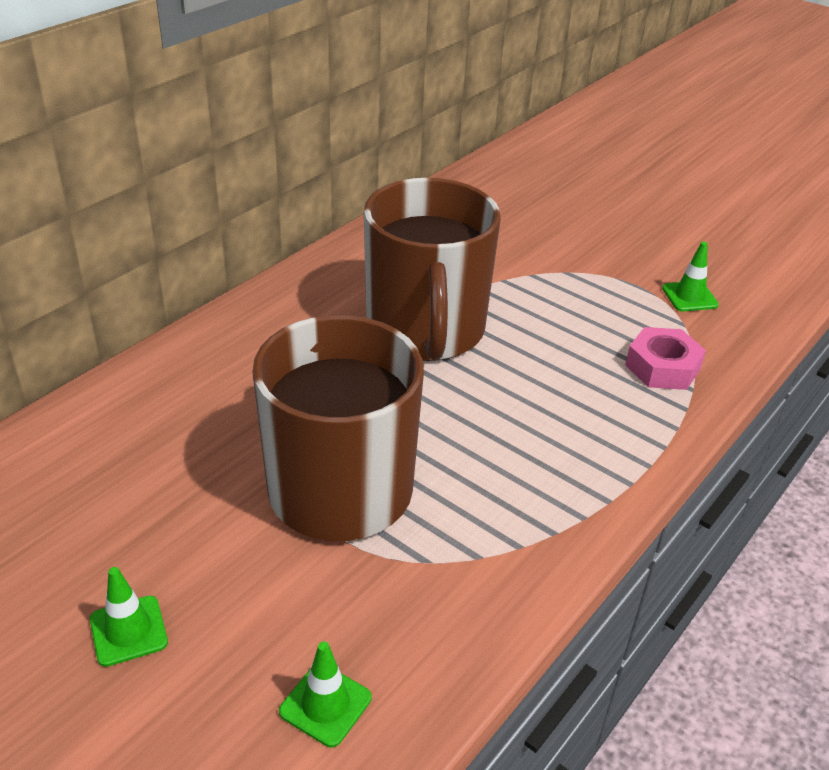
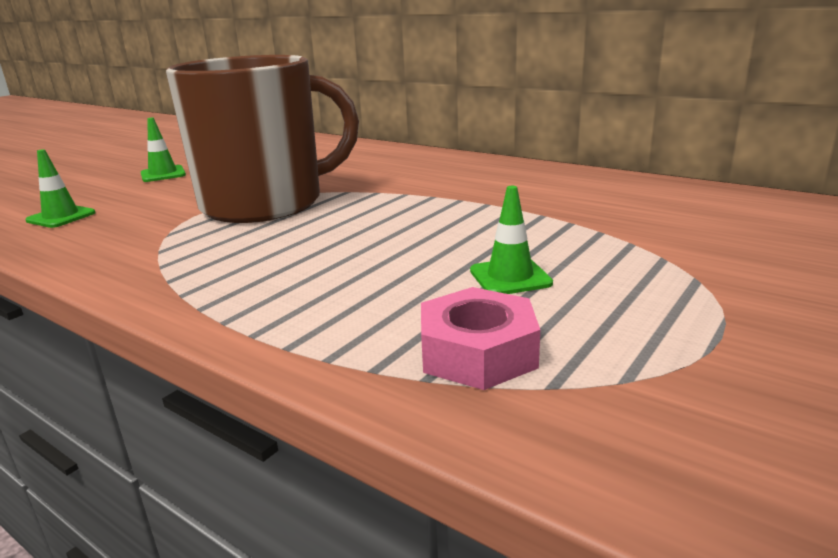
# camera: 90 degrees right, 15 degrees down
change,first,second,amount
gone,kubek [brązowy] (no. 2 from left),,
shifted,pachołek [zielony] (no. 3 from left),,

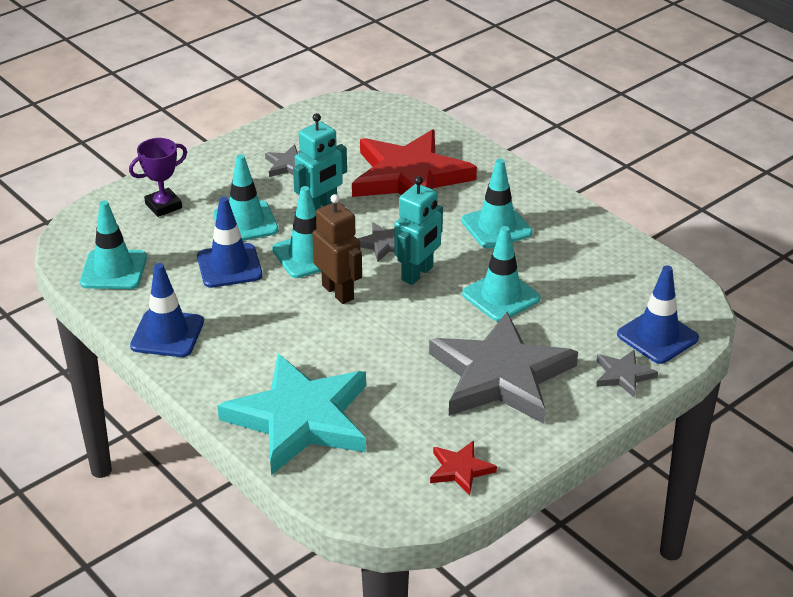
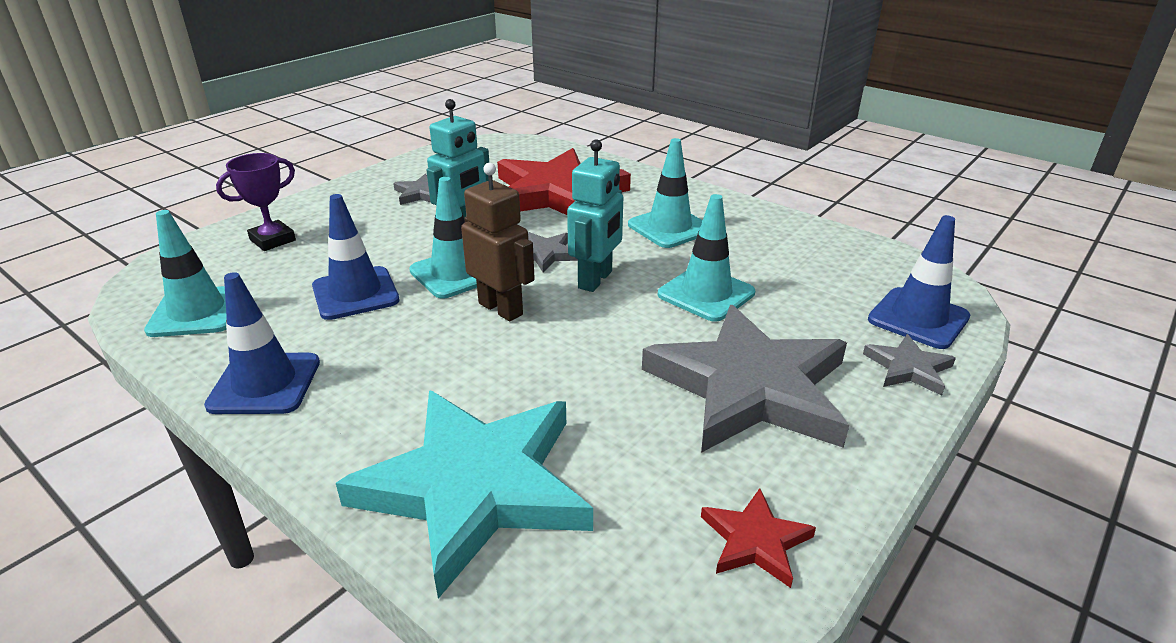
# camera: 10 degrees left, 5 degrees down
change,first,second,amount
gone,pachołek [turkusowy] (no. 2 from left),,

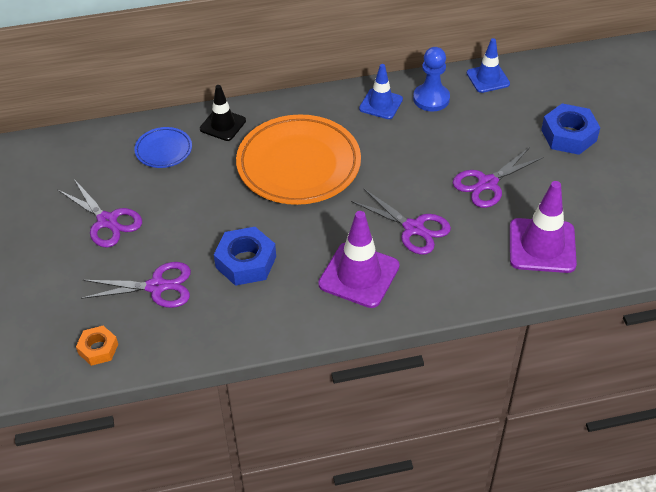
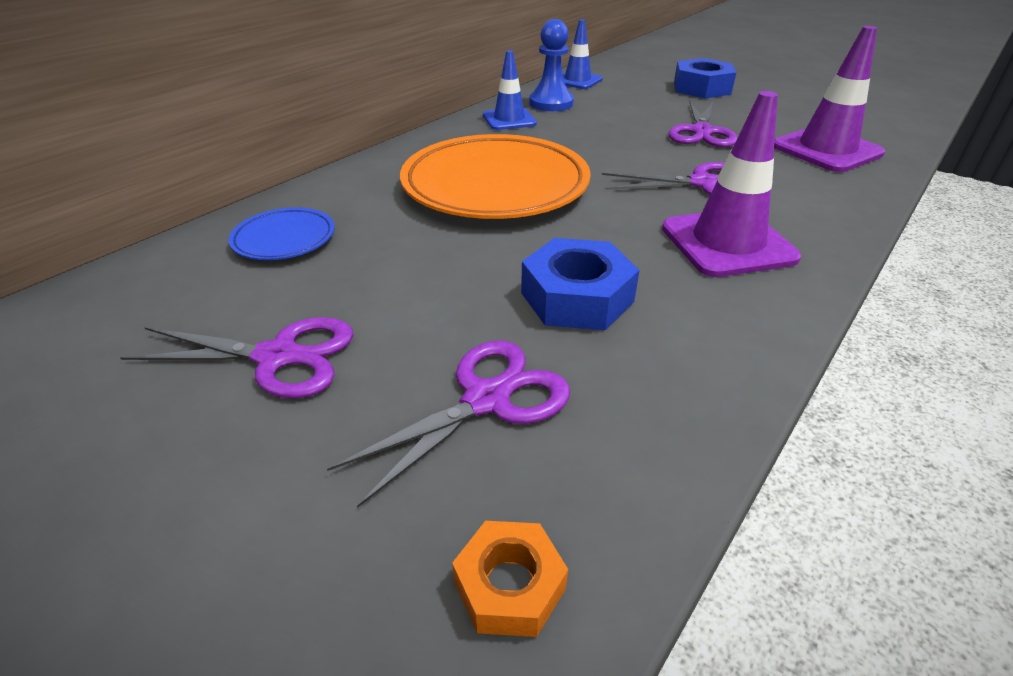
# camera: 40 degrees left, 10 degrees down
change,first,second,amount
gone,pachołek [czarny],,

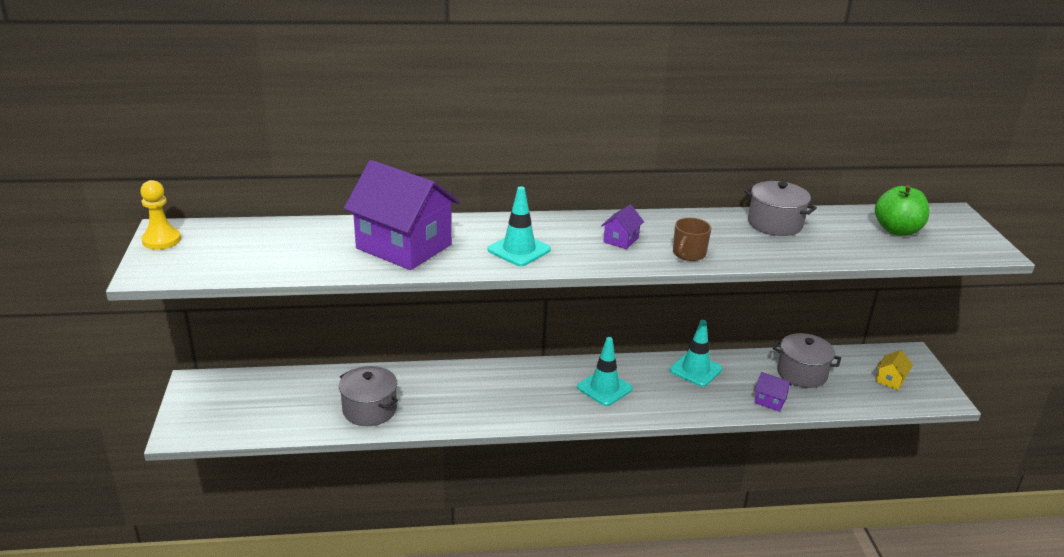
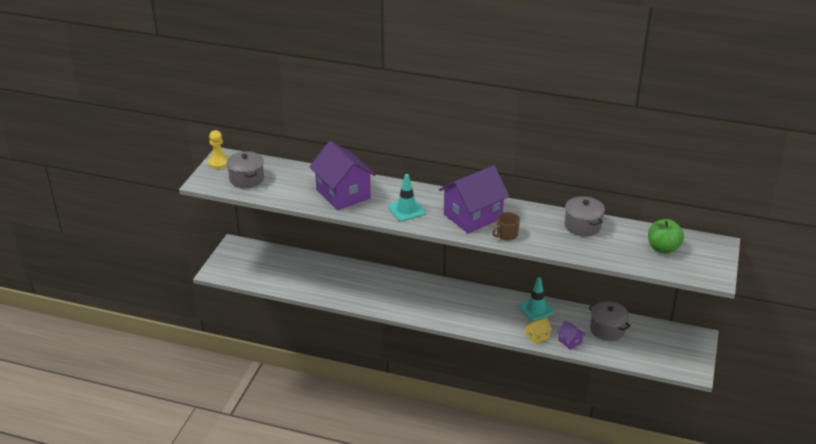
# camera: 25 degrees right, 5 degrees up
change,first,second,amount
gone,pachołek [turkusowy] (no. 2 from left),,
shifted,garnek [szary] (no. 1 from left),,
shifted,domek [żółty],,
scaled,domek [fioletowy] (no. 2 from left),,x2.43

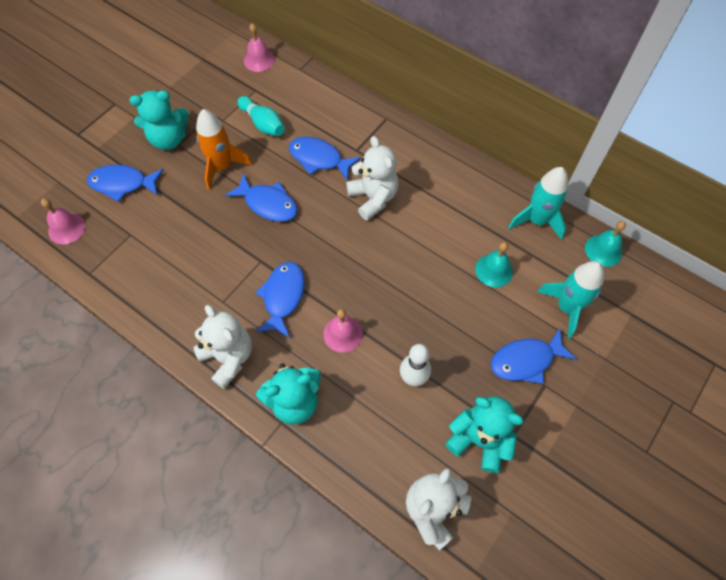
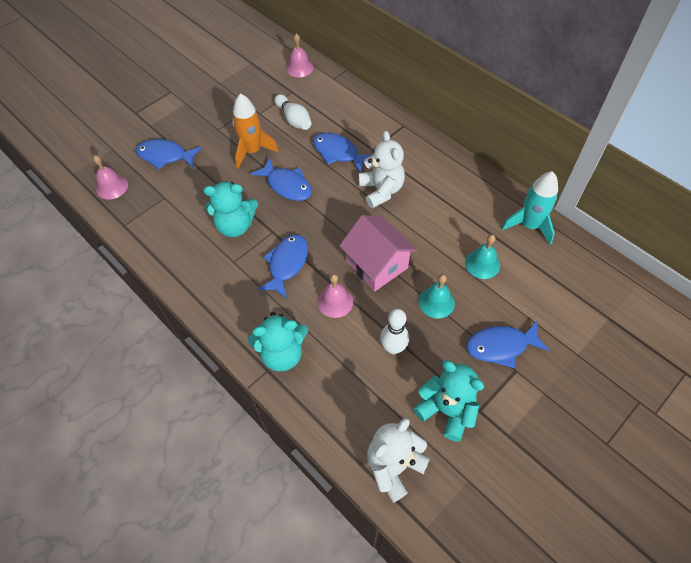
# camera: 10 degrees right, 5 degrees down
change,first,second,amount
gone,miś [biały] (no. 1 from left),,
gone,rakieta [turkusowy] (no. 2 from left),,
new,,domek [różowy],
shifted,miś [turkusowy] (no. 1 from left),,
shifted,dzwonek [turkusowy] (no. 2 from left in the first image),dzwonek [turkusowy] (no. 1 from left),
repainted,kręgiel [turkusowy],kręgiel [biały] (no. 1 from left),

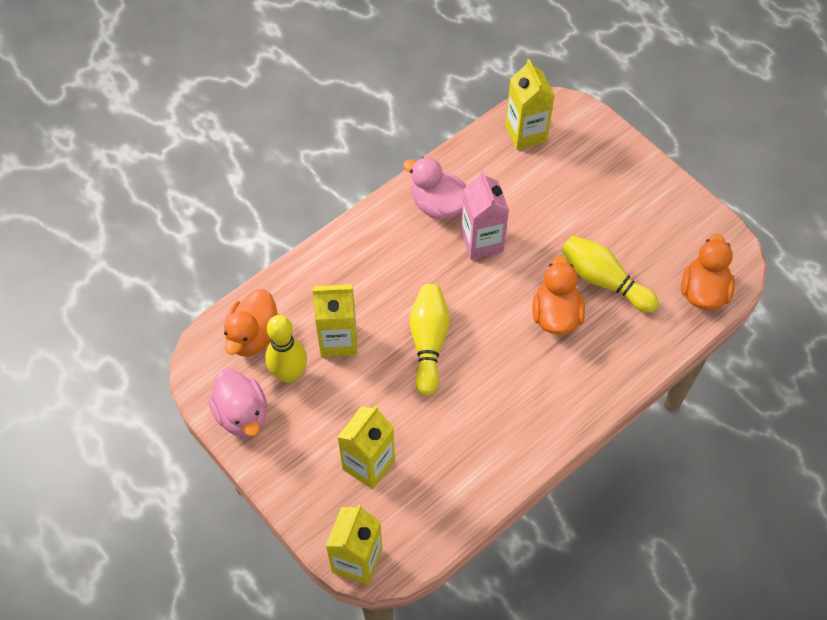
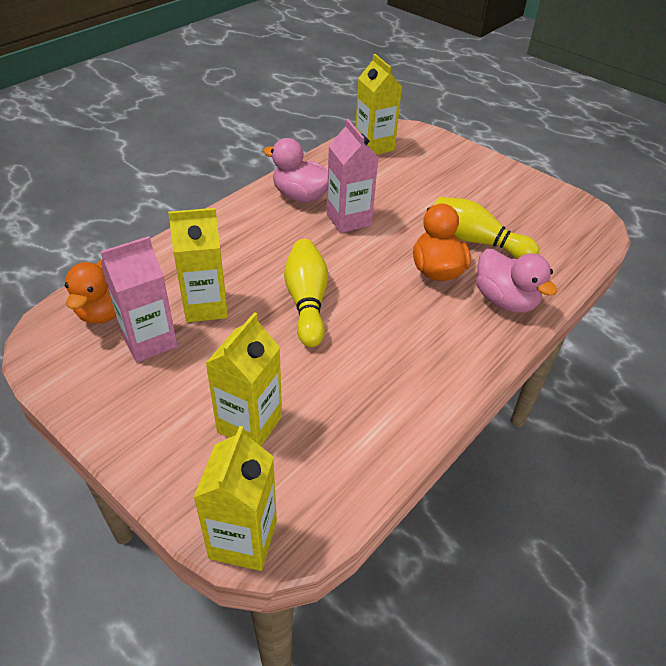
# camera: 10 degrees left, 15 degrees down
change,first,second,amount
gone,kaczka [pomarańczowy] (no. 3 from left),,
shifted,kaczka [różowy] (no. 1 from left in the first image),kaczka [różowy] (no. 2 from left),
swapped,kręgiel [żółty] (no. 1 from left),karton mleka [różowy] (no. 1 from left),

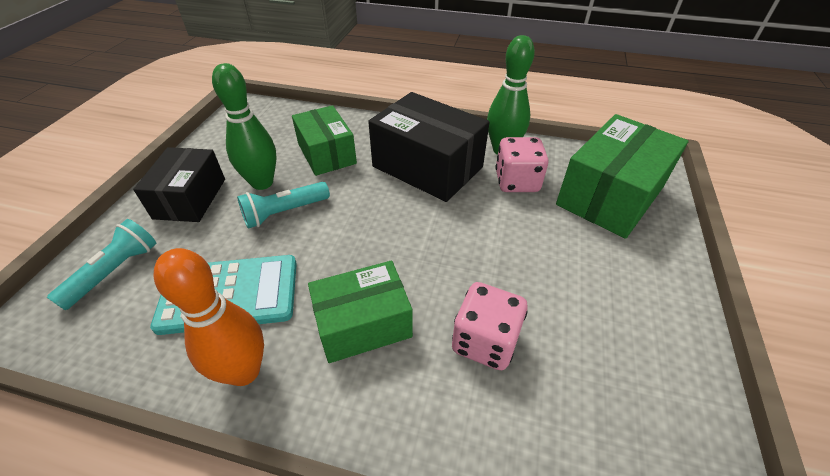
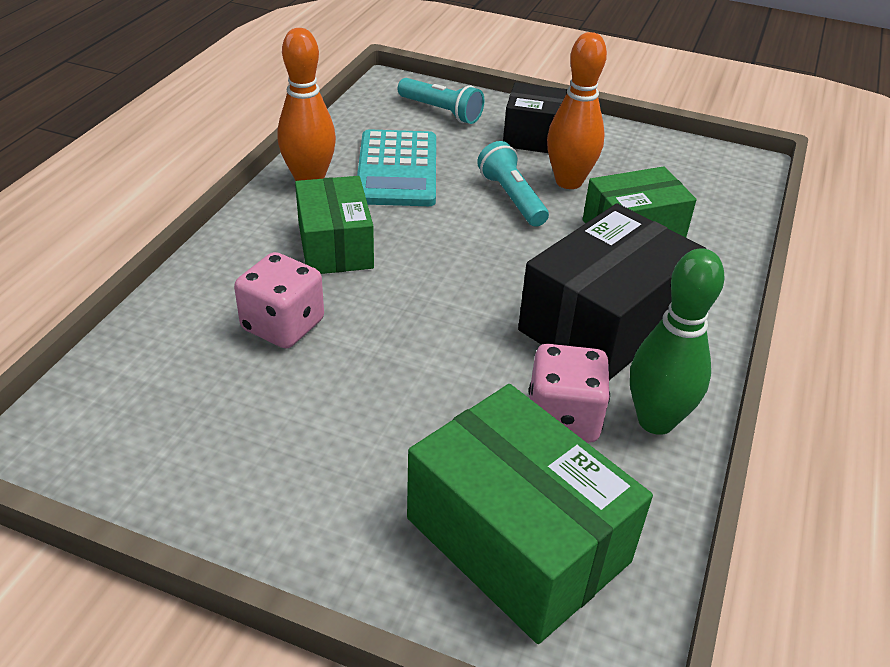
# camera: 95 degrees right, 5 degrees down
change,first,second,amount
repainted,kręgiel [zielony] (no. 1 from left),kręgiel [pomarańczowy] (no. 2 from left),

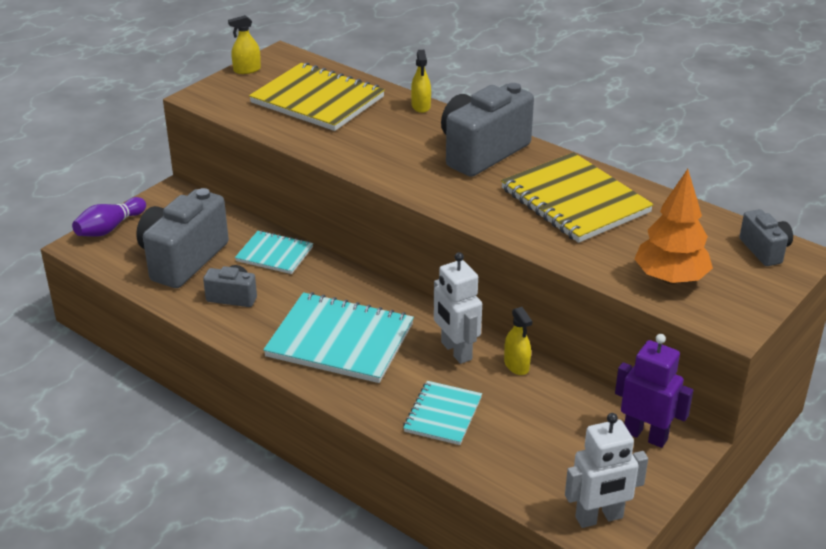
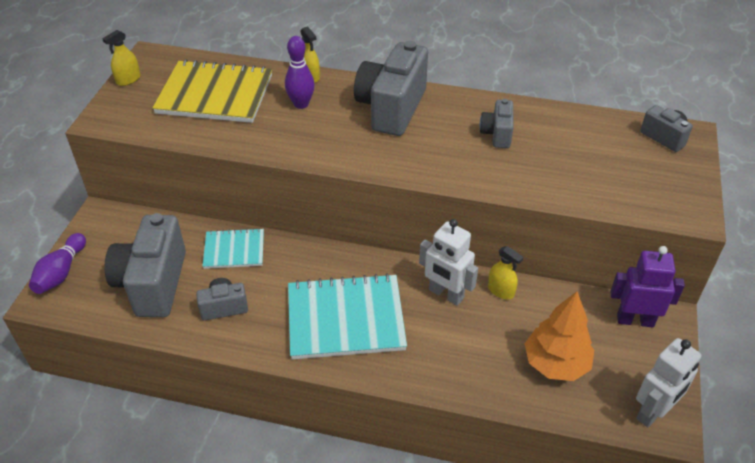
# camera: 25 degrees left, 10 degrees up
change,first,second,amount
gone,zeszyt [turkusowy] (no. 3 from left),,
new,,kręgiel [fioletowy] (no. 2 from left),
shifted,drzewko [pomarańczowy],,
swapped,zeszyt [żółty] (no. 2 from left),aparat fotograficzny [szary] (no. 4 from left),

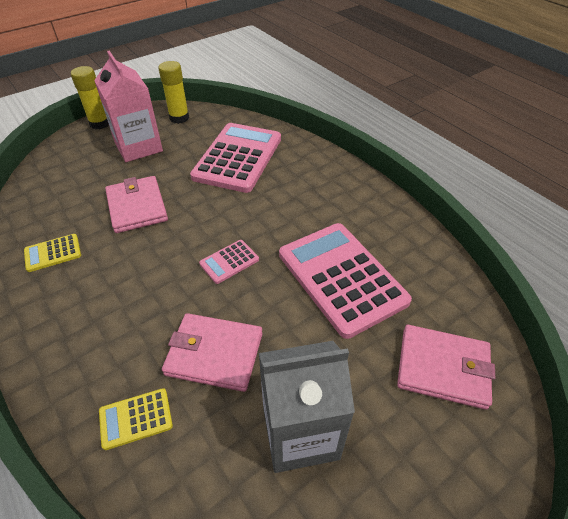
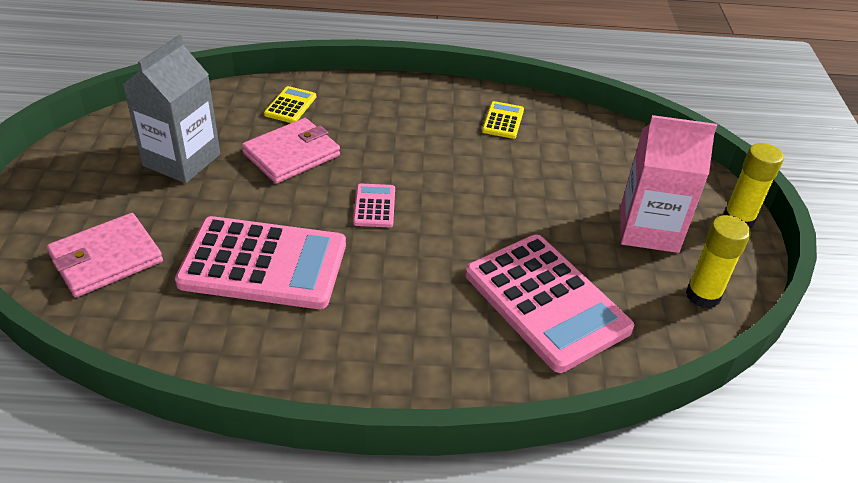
# camera: 125 degrees right, 5 degrees down
change,first,second,amount
gone,portfel [różowy] (no. 1 from left),,

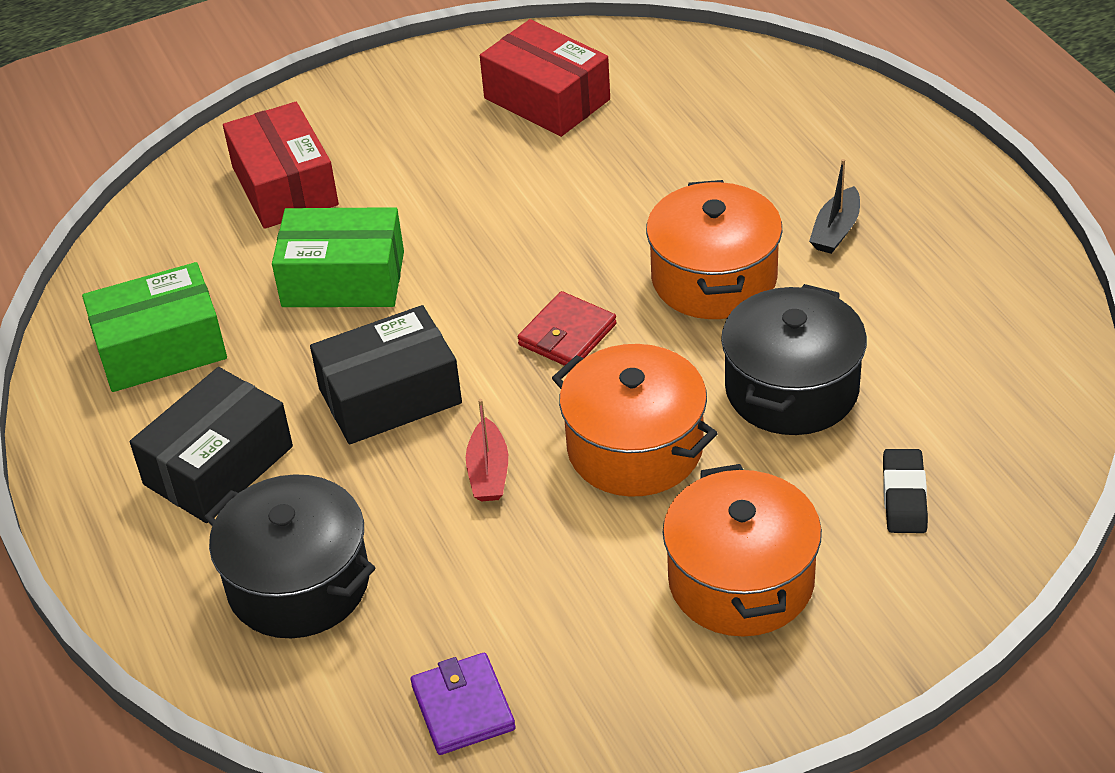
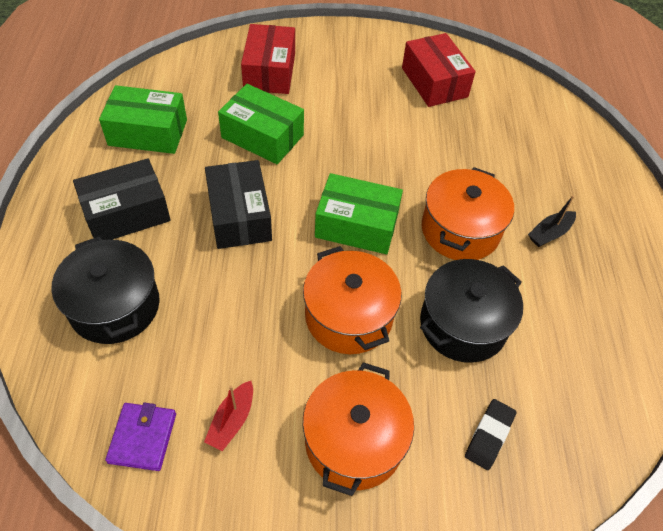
# camera: 20 degrees right, 10 degrees up
change,first,second,amount
shifted,łódka [czerwony],,
swapped,portfel [czerwony],pudełko [zielony] (no. 3 from left),
rotated,pudełko [czarny] (no. 2 from left),,75 degrees clockwise

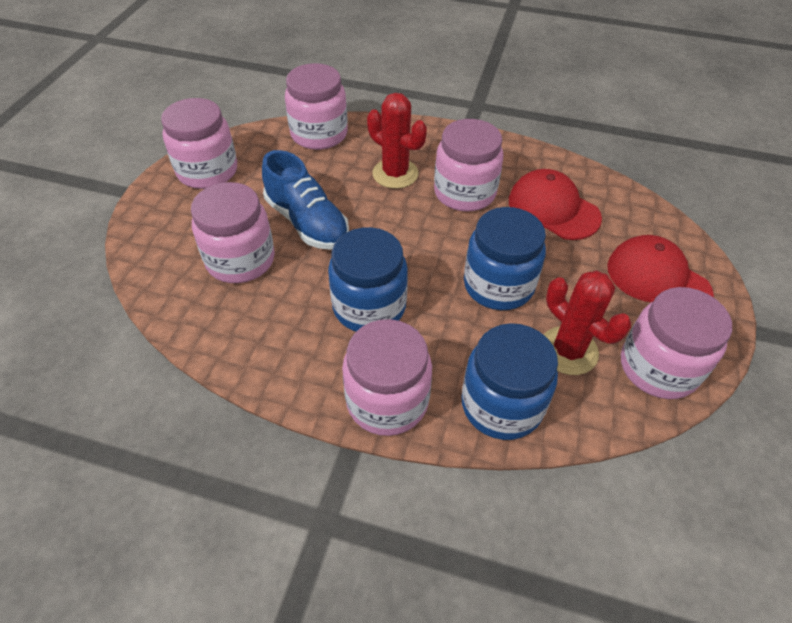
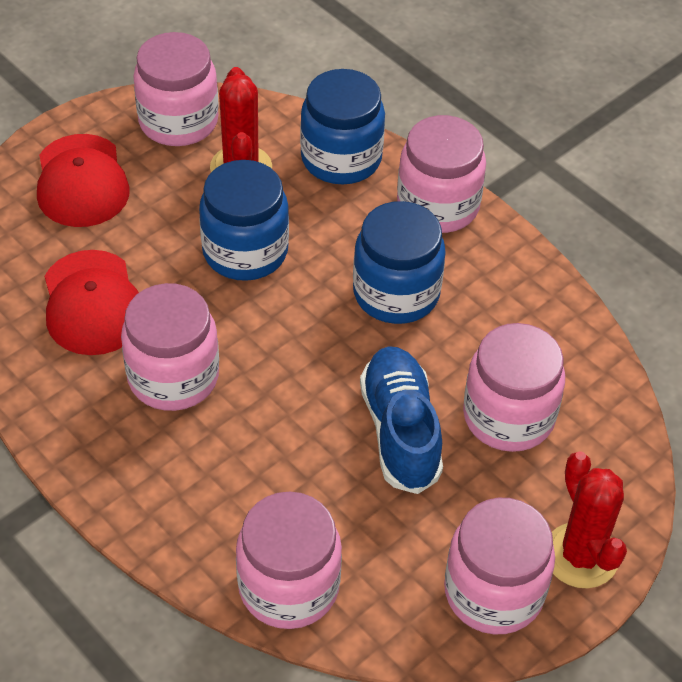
# camera: 150 degrees left, 0 degrees up
change,first,second,amount
shifted,kaktus [czerwony] (no. 1 from left in the first image),kaktus [czerwony] (no. 2 from left),

